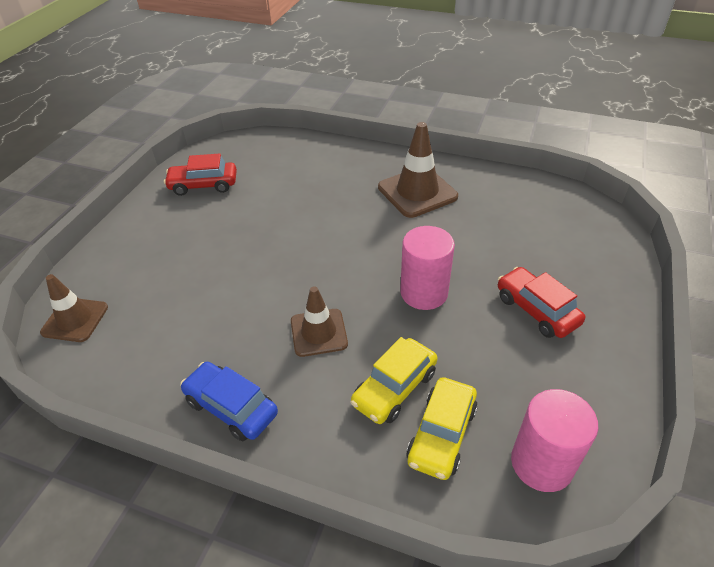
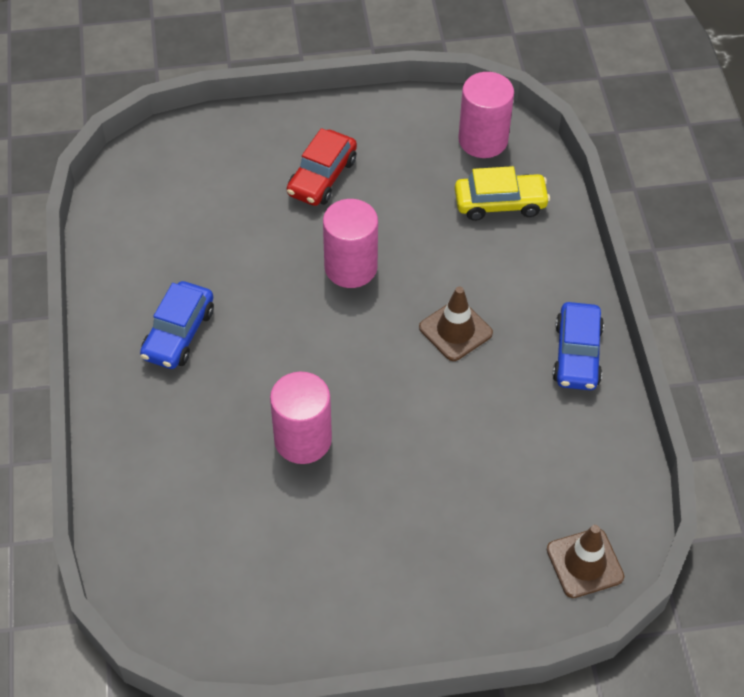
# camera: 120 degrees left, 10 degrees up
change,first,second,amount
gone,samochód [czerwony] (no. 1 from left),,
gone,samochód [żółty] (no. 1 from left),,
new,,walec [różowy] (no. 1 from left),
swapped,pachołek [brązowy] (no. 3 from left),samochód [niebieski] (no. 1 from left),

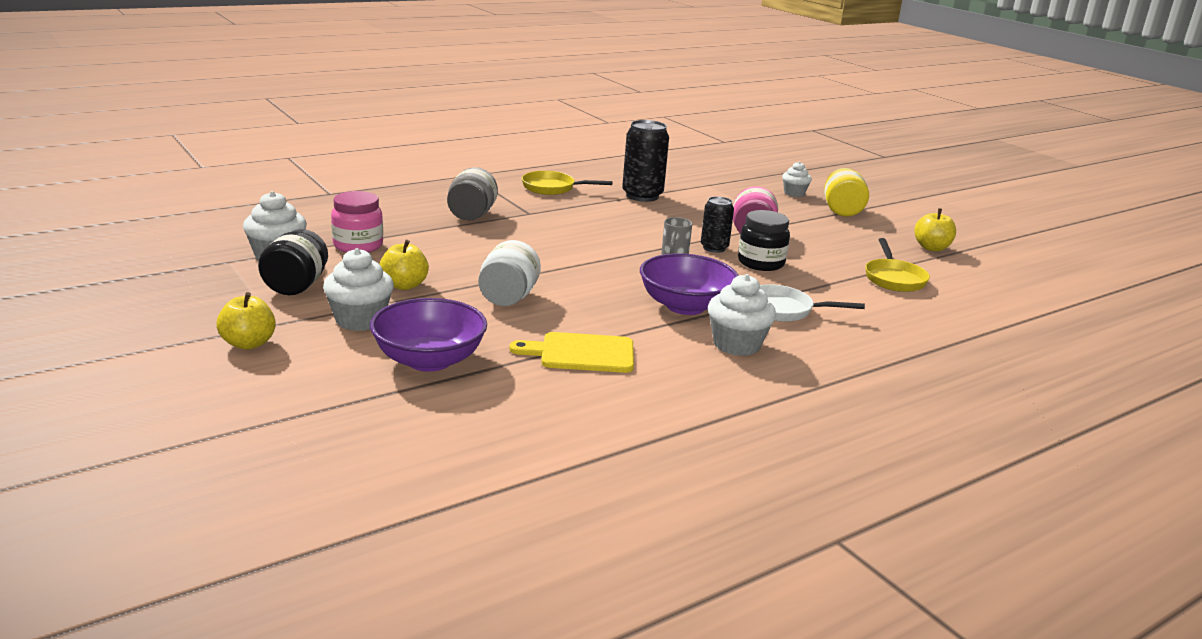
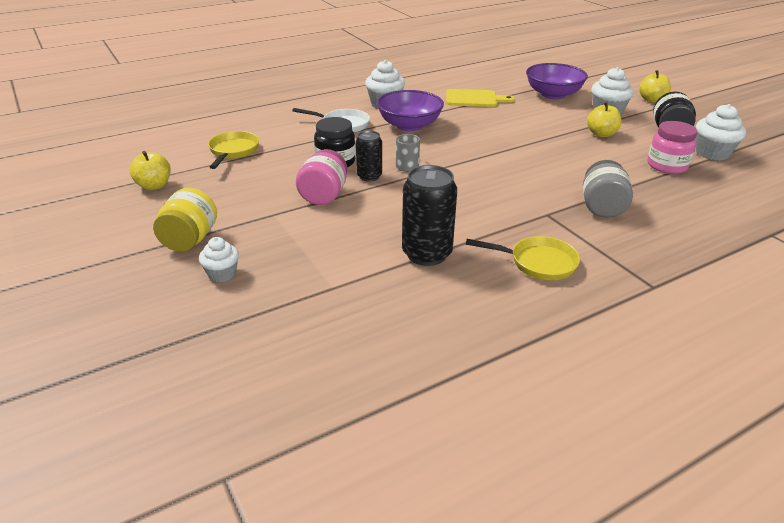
# camera: 175 degrees left, 10 degrees up
change,first,second,amount
gone,słoik [biały],,

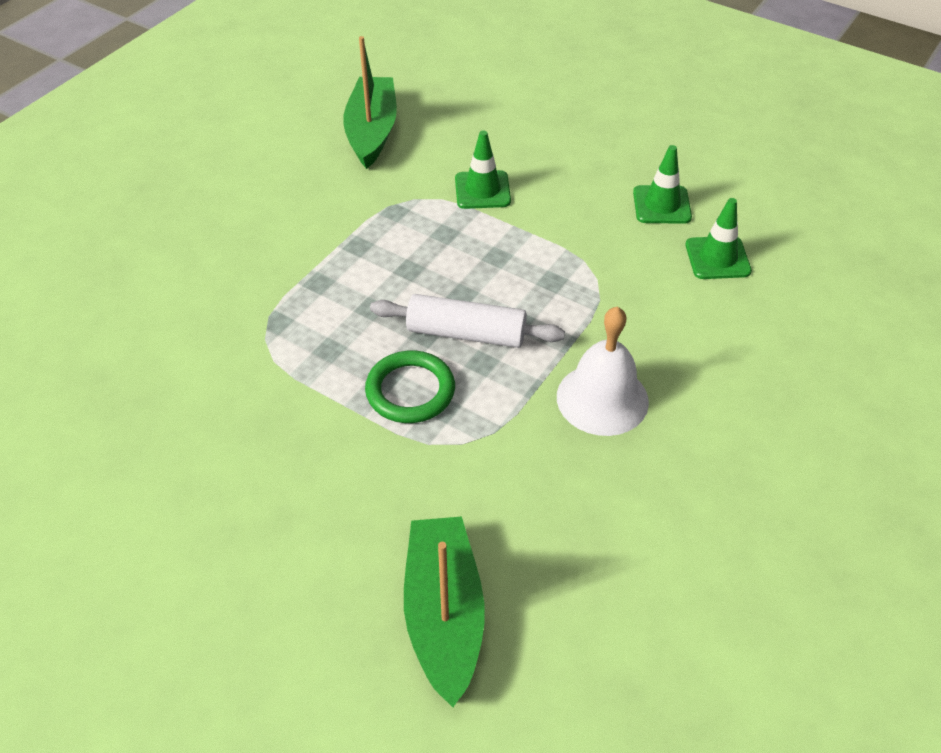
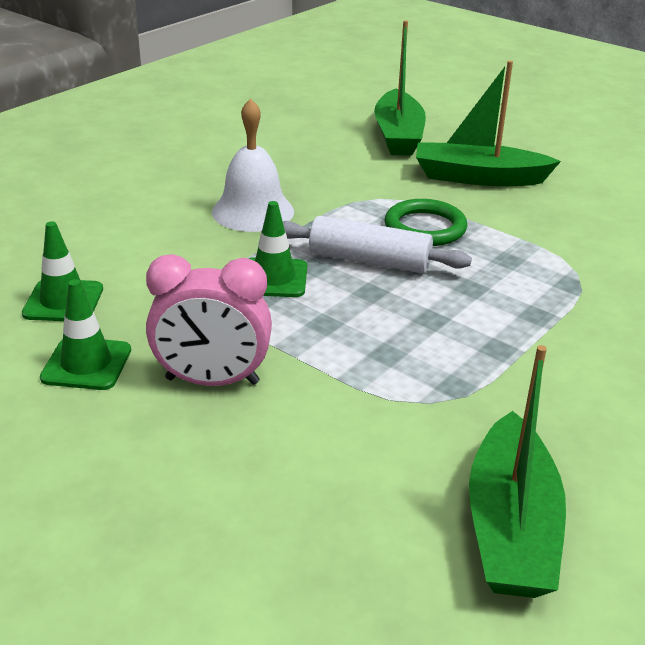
# camera: 175 degrees left, 15 degrees down
change,first,second,amount
new,,budzik [różowy],
new,,łódka [zielony] (no. 2 from left),
shifted,pachołek [zielony] (no. 1 from left in the first image),pachołek [zielony] (no. 3 from left),

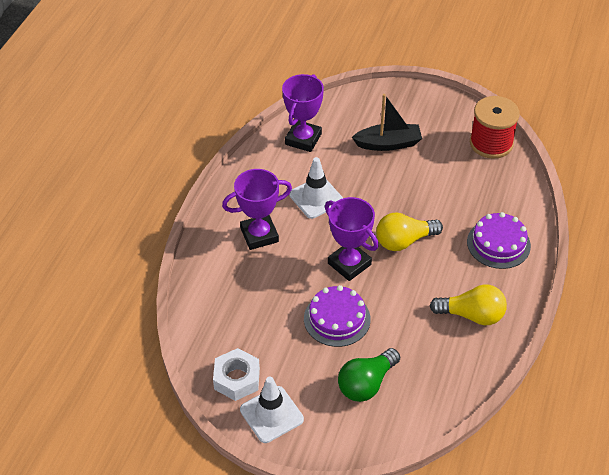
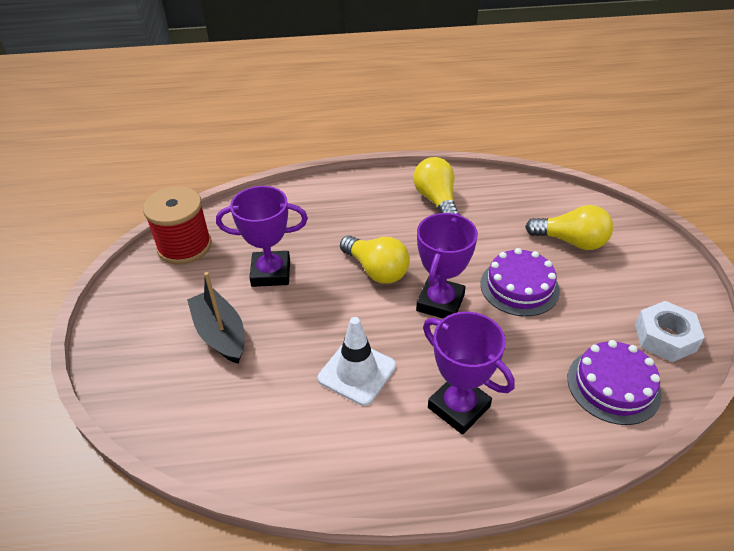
# camera: 115 degrees left, 5 degrees down
change,first,second,amount
gone,pachołek [biały] (no. 1 from left),,
shifted,puchar [fioletowy] (no. 2 from left in the first image),puchar [fioletowy] (no. 1 from left),
shifted,tort [fioletowy] (no. 2 from left),,
repainted,żarówka [zielony],żarówka [żółty] (no. 3 from left),

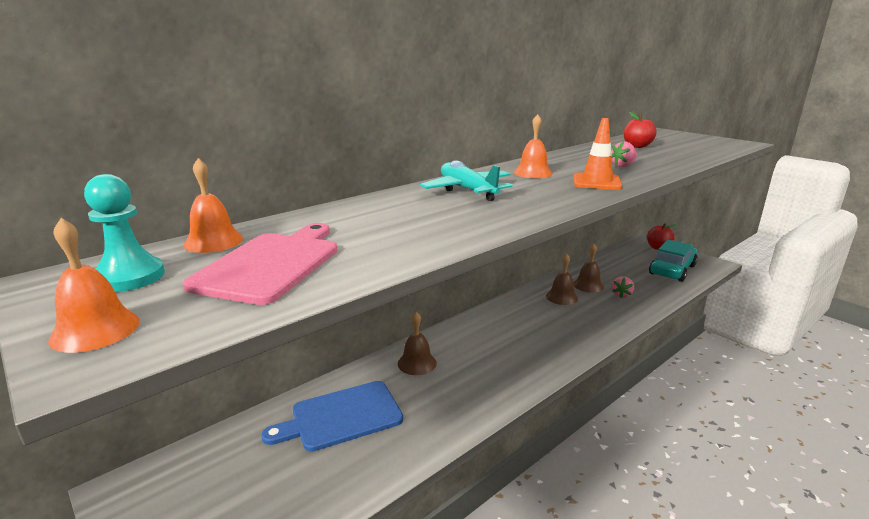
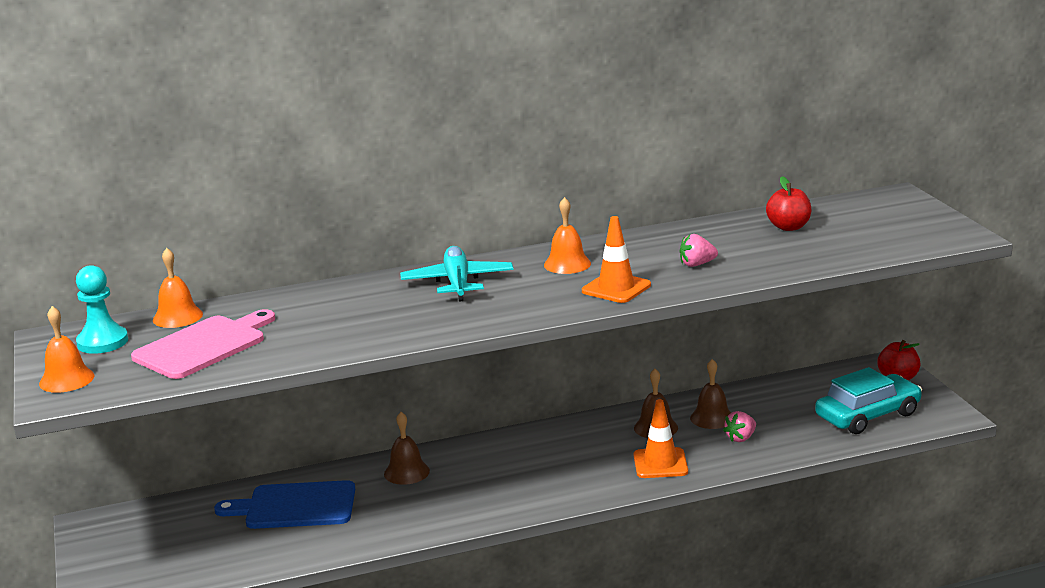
# camera: 25 degrees right, 0 degrees up
change,first,second,amount
new,,pachołek [pomarańczowy] (no. 2 from left),

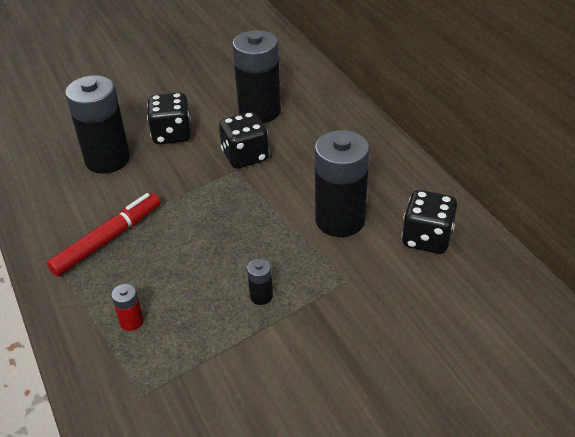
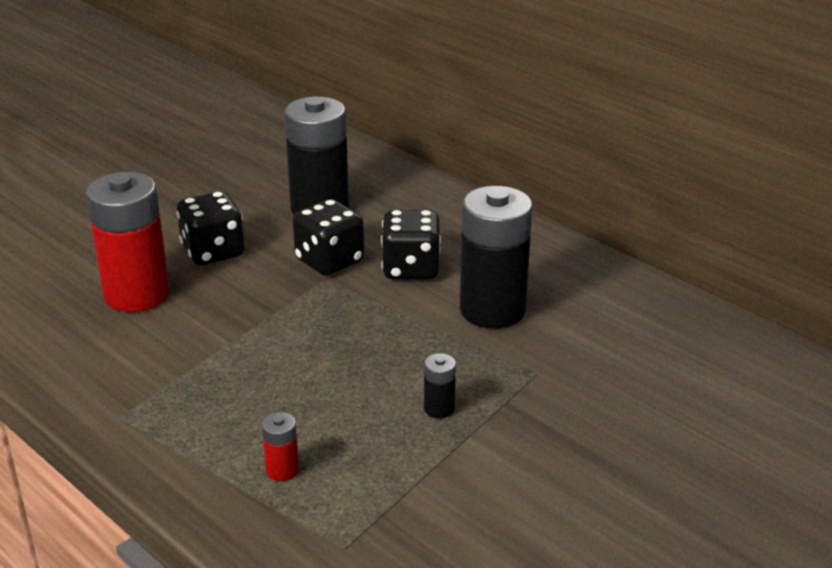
# camera: 20 degrees left, 10 degrees down
change,first,second,amount
gone,flamaster [czerwony],,
shifted,kostka do gry [czarny] (no. 3 from left),,
repainted,bateria [czarny] (no. 1 from left),bateria [czerwony] (no. 1 from left),

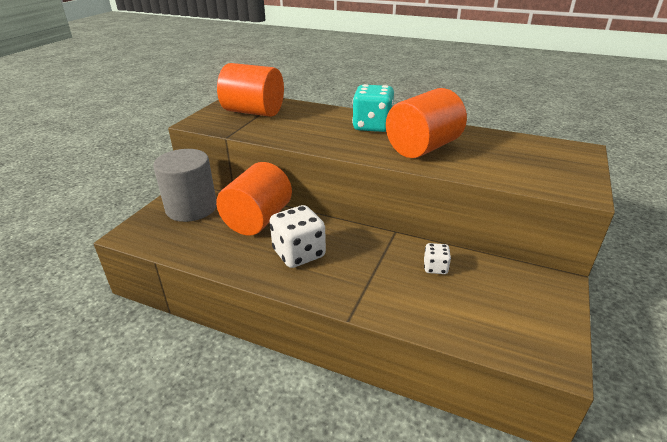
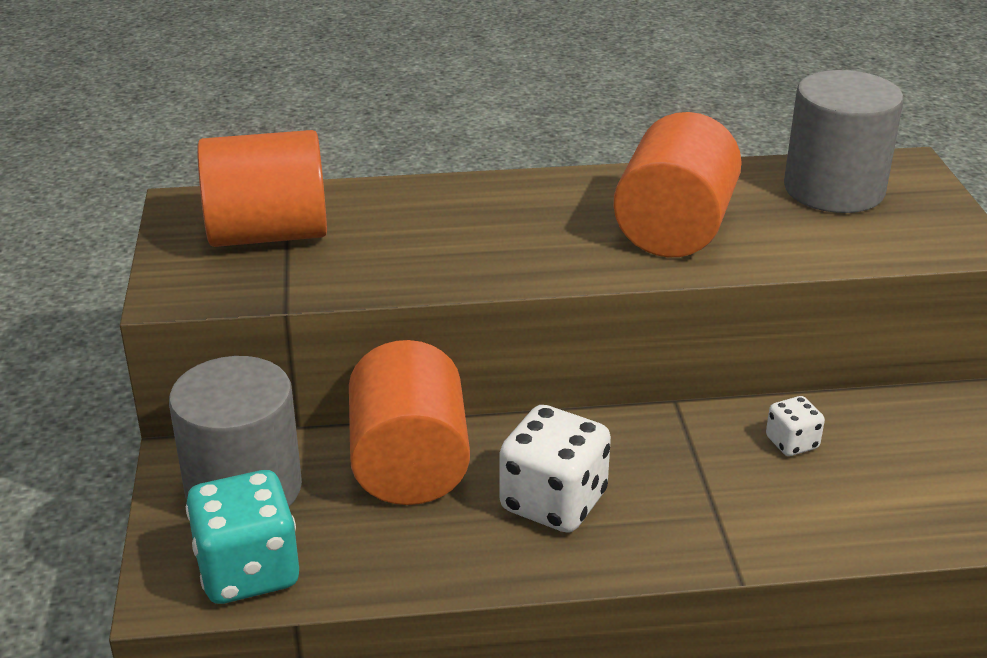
# camera: 30 degrees left, 0 degrees up
change,first,second,amount
new,,walec [szary] (no. 2 from left),
shifted,kostka do gry [turkusowy],,

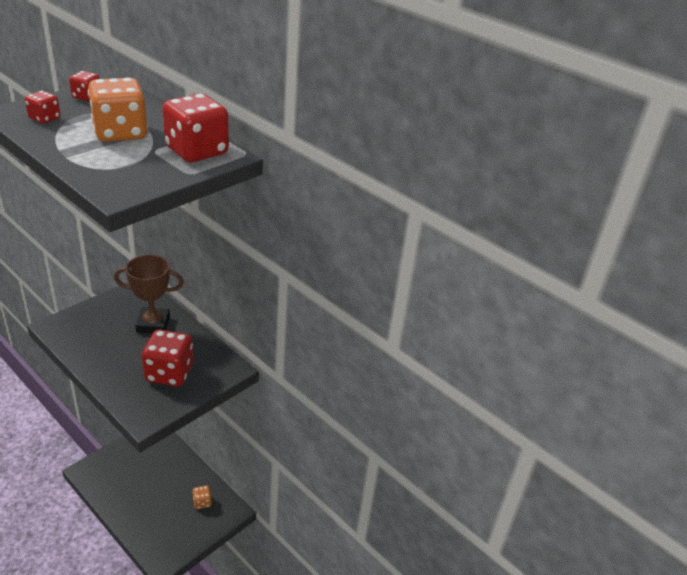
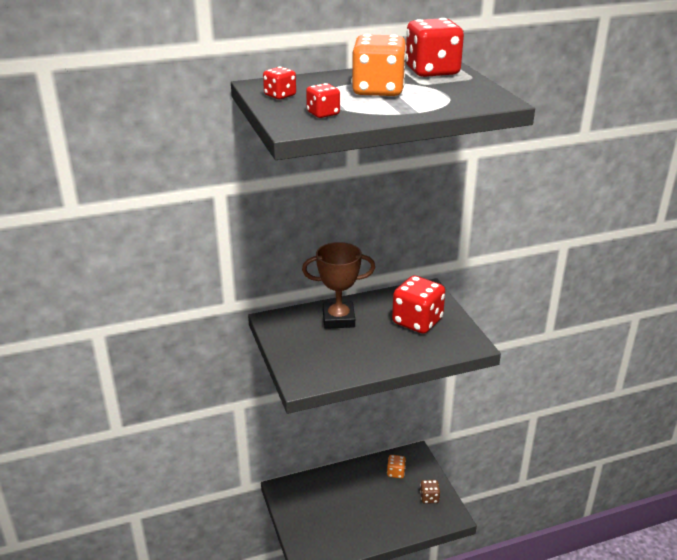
# camera: 60 degrees left, 5 degrees down
change,first,second,amount
new,,kostka do gry [brązowy],
rotated,puchar [brązowy],,60 degrees clockwise

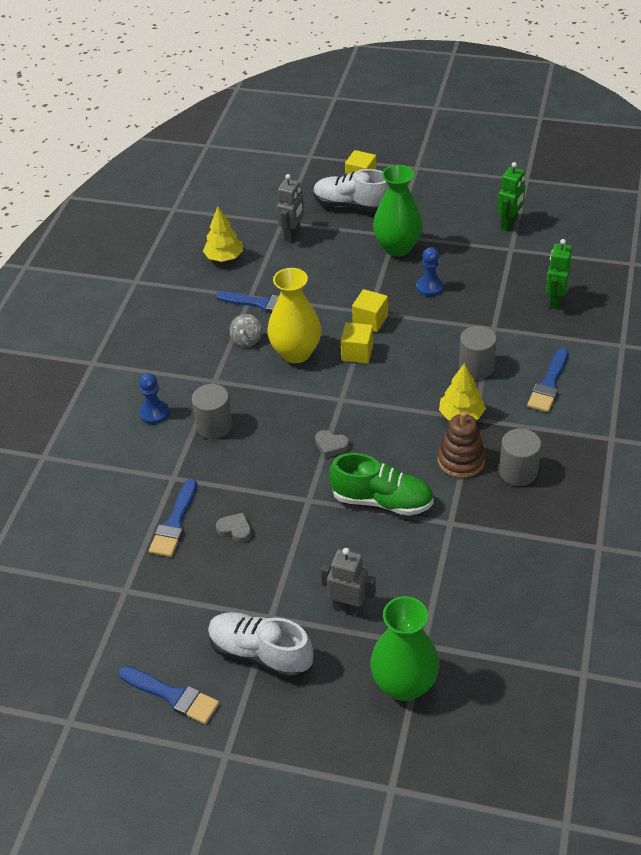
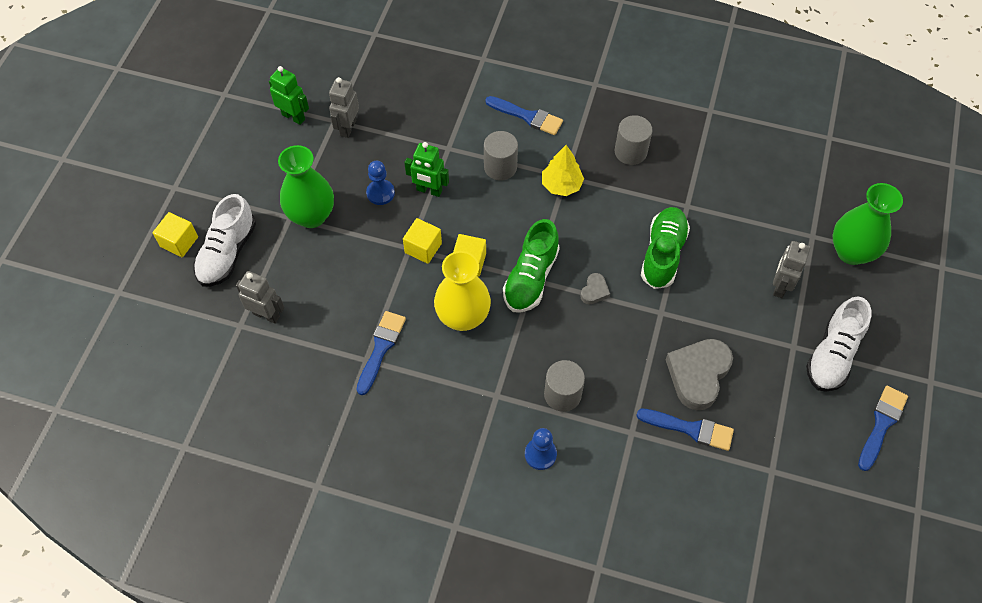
# camera: 90 degrees left, 15 degrees up
change,first,second,amount
gone,drzewko [żółty] (no. 1 from left),,
gone,bączek [szary],,
gone,zabawka nakładanka [brązowy],,
new,,robot [szary] (no. 2 from left),
new,,but [zielony] (no. 1 from left),
shifted,robot [zielony] (no. 2 from left),,
scaled,serce [szary] (no. 1 from left in the first image),serce [szary] (no. 2 from left),x2.13

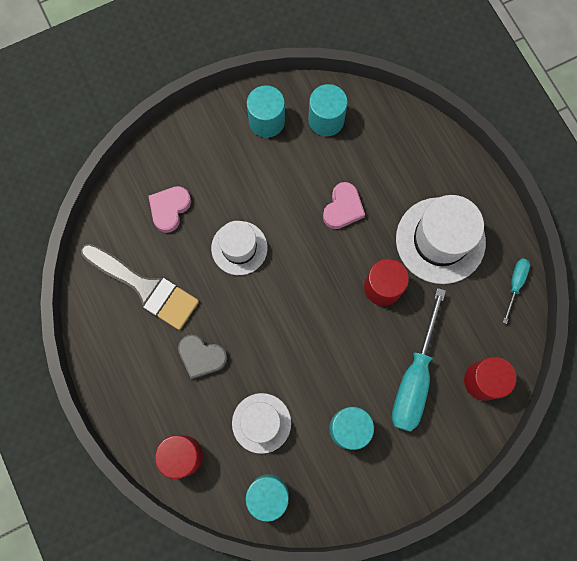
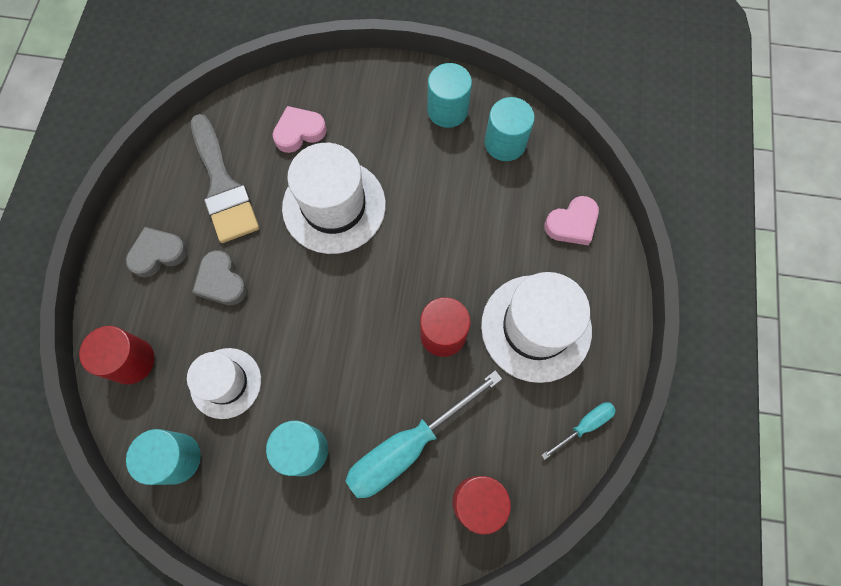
# camera: 35 degrees right, 5 degrees down
change,first,second,amount
new,,serce [szary] (no. 1 from left),
shifted,serce [różowy] (no. 2 from left),,
scaled,kapelusz [biały] (no. 1 from left in the first image),kapelusz [biały] (no. 2 from left),x1.60

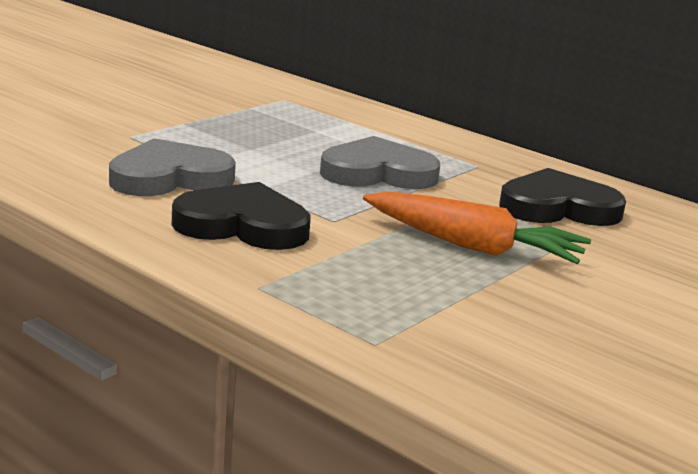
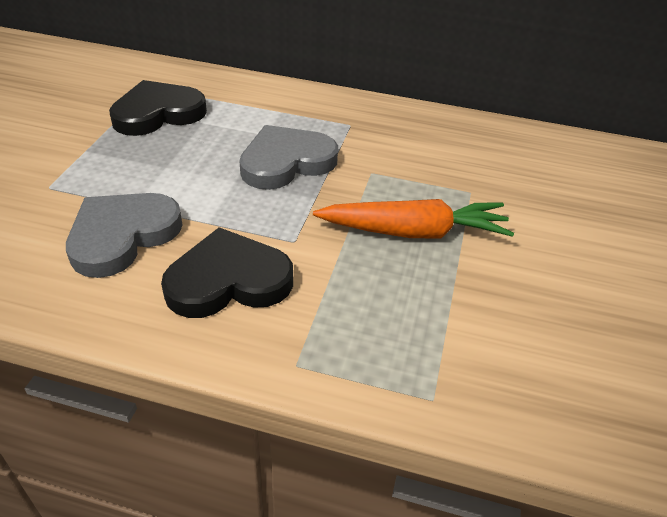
# camera: 25 degrees left, 20 degrees up
change,first,second,amount
shifted,serce [czarny] (no. 2 from left in the first image),serce [czarny] (no. 1 from left),

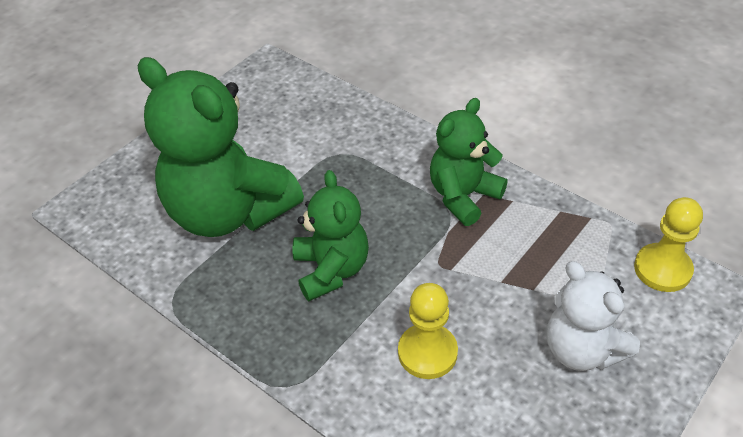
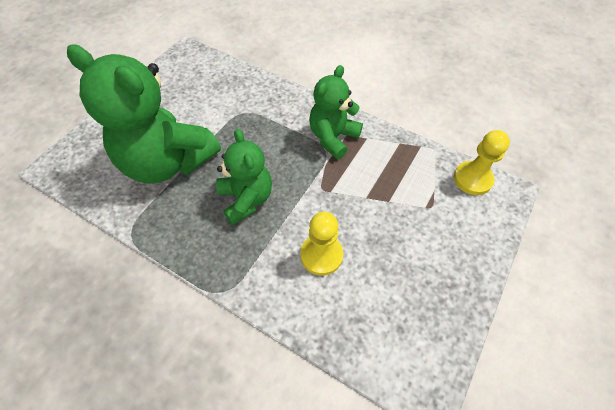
# camera: 10 degrees left, 10 degrees up
change,first,second,amount
gone,miś [biały],,

